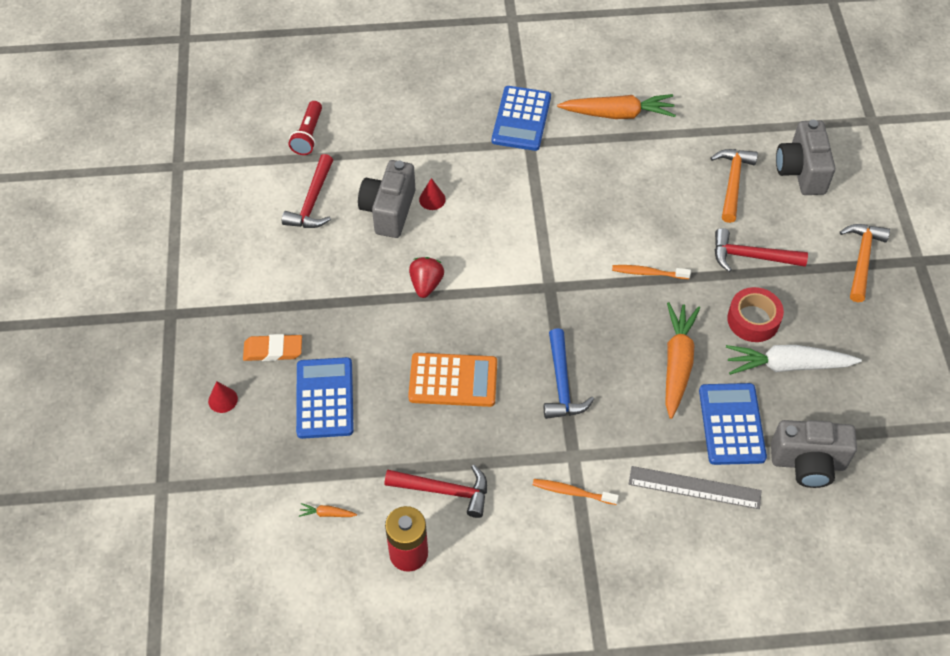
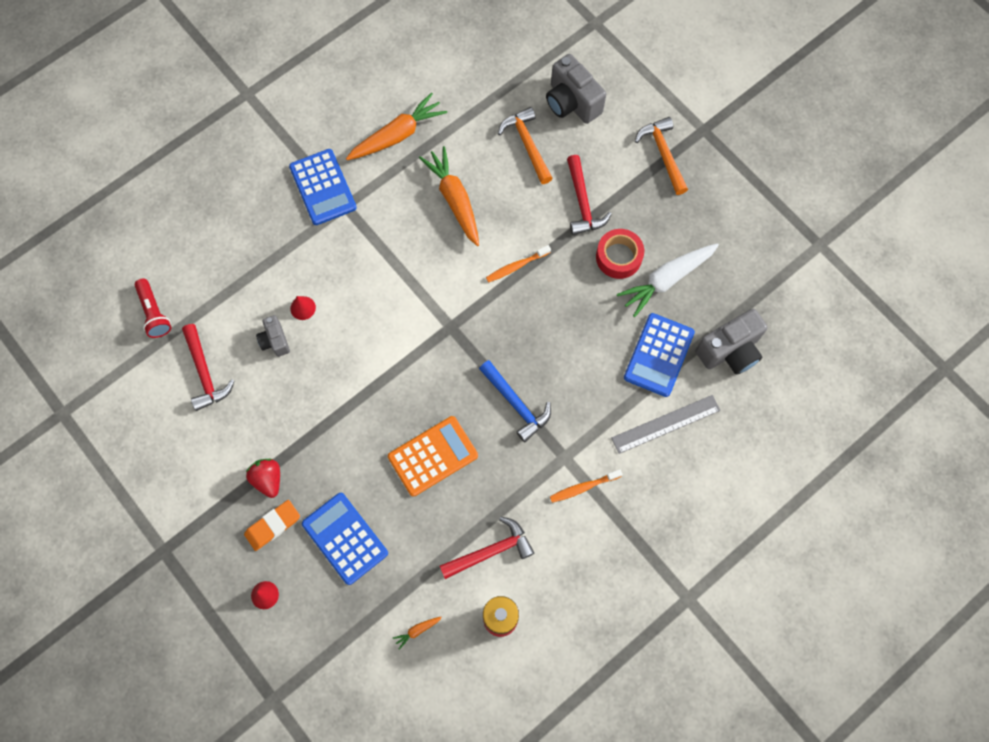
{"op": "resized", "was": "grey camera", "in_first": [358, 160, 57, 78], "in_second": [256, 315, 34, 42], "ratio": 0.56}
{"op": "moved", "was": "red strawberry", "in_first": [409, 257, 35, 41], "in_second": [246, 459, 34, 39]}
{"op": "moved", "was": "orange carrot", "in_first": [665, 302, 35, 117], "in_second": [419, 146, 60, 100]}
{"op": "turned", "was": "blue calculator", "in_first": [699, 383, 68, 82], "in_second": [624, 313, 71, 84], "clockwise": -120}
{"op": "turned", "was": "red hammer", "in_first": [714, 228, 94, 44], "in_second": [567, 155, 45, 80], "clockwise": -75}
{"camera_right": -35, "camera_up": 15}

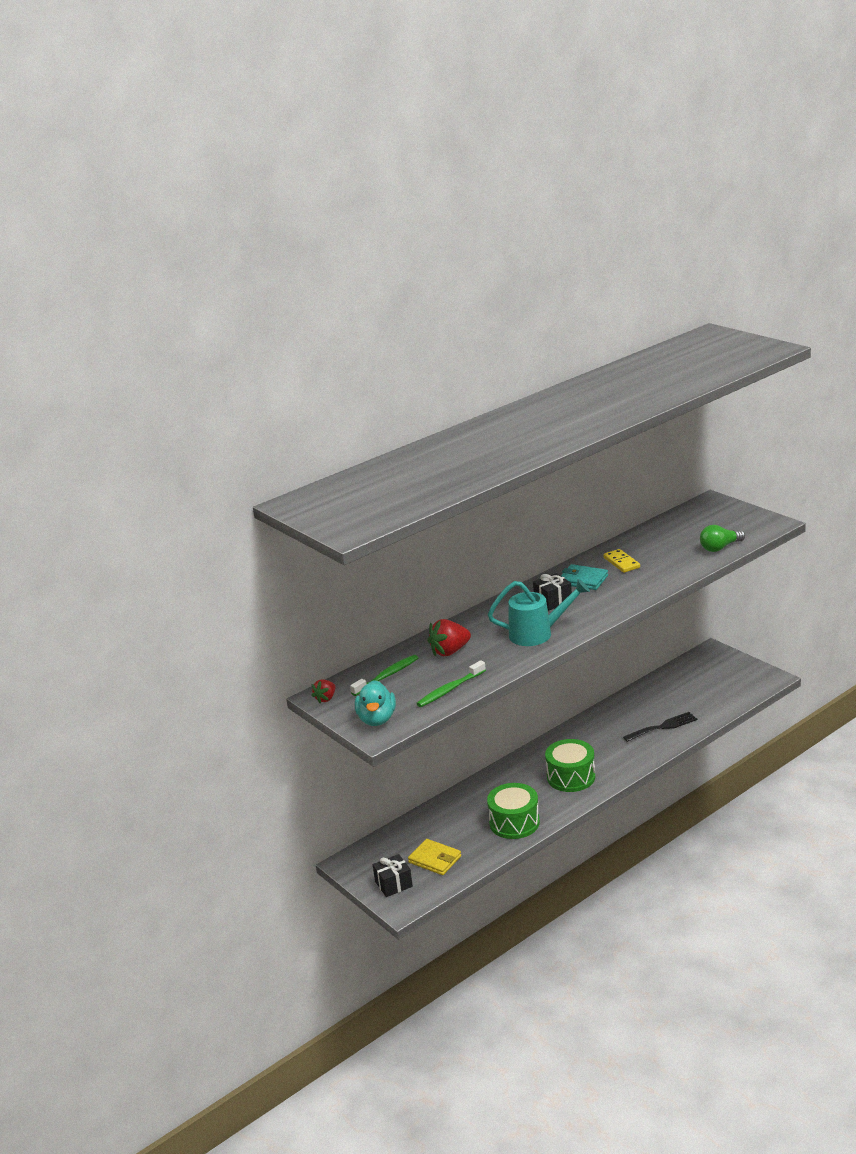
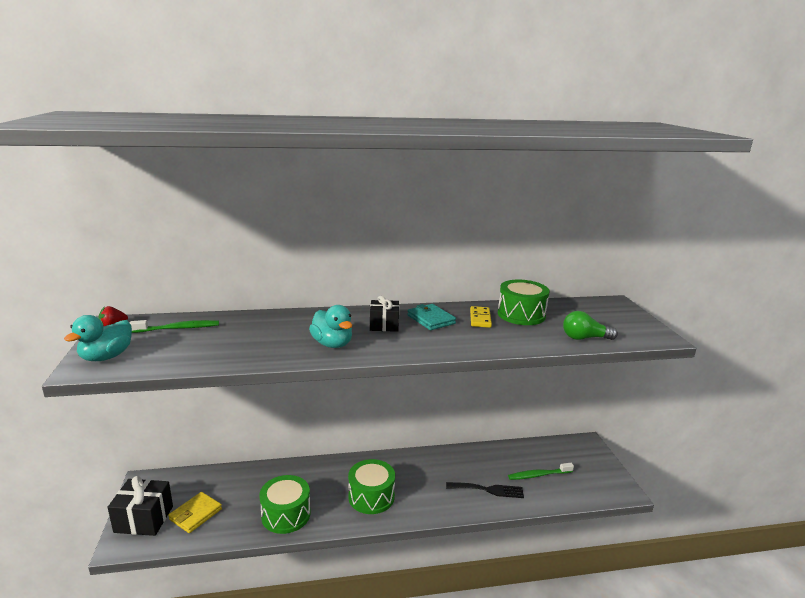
{"op": "resized", "was": "black gift", "in_first": [373, 854, 40, 43], "in_second": [108, 476, 65, 60], "ratio": 1.54}
{"op": "turned", "was": "yellow wallet", "in_first": [408, 839, 53, 36], "in_second": [168, 492, 54, 41], "clockwise": 60}
{"op": "moved", "was": "green toothbrush", "in_first": [416, 660, 70, 47], "in_second": [508, 463, 66, 17]}
{"op": "removed", "was": "red strawberry", "in_first": [427, 619, 44, 37]}
{"op": "replaced", "was": "turquoise watering can", "now": "turquoise duck", "in_first": [488, 579, 102, 67], "in_second": [309, 305, 43, 43]}
{"op": "added", "now": "green drum", "in_second": [498, 279, 52, 46]}
{"camera_right": 25, "camera_up": -5}

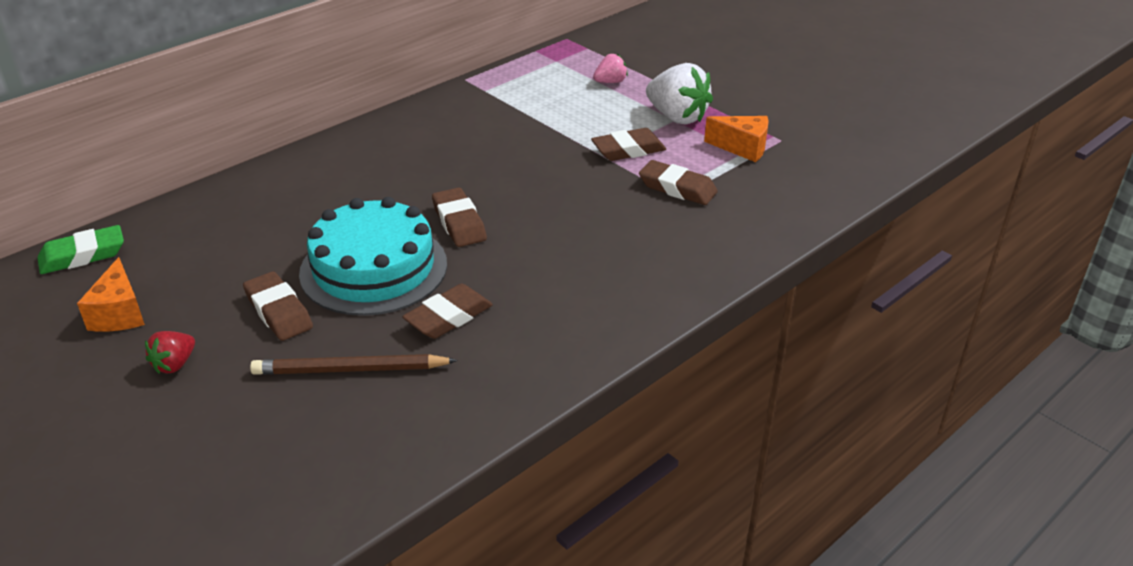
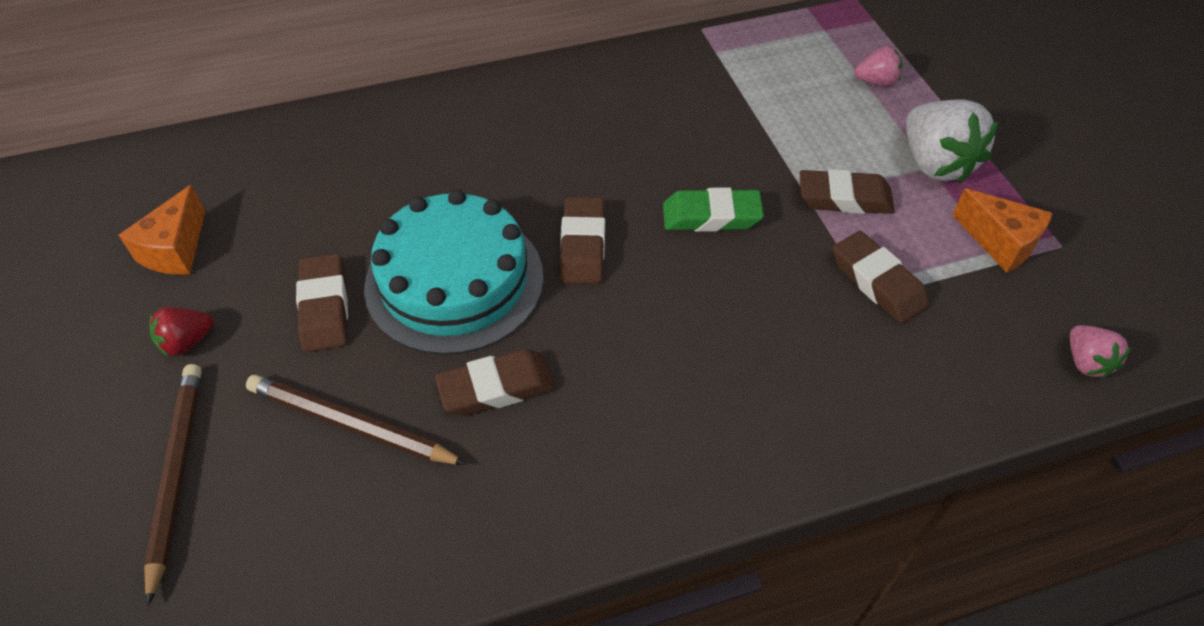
{"op": "moved", "was": "green eraser", "in_first": [38, 225, 86, 49], "in_second": [663, 188, 101, 44]}
{"op": "added", "now": "brown pencil", "in_second": [144, 364, 58, 242]}
{"op": "added", "now": "pink strawberry", "in_second": [1070, 325, 61, 54]}
{"camera_right": 25, "camera_up": 15}

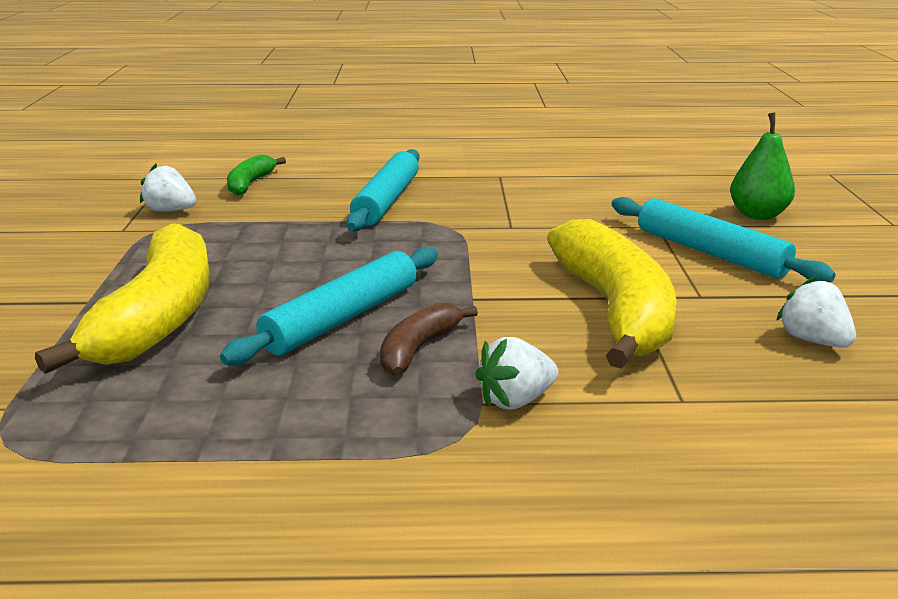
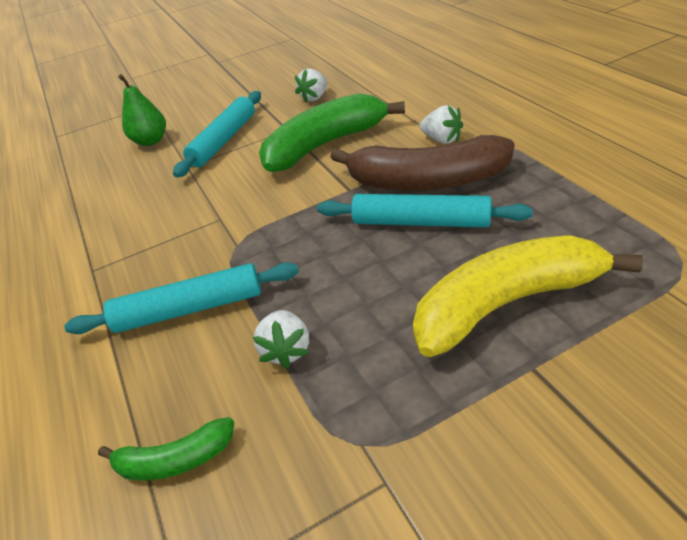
{"op": "moved", "was": "white strawberry", "in_first": [140, 164, 56, 48], "in_second": [253, 310, 56, 59]}
{"op": "resized", "was": "brown banana", "in_first": [380, 303, 98, 72], "in_second": [330, 135, 184, 56], "ratio": 2.05}
{"op": "recoloured", "was": "yellow banana", "now": "green banana", "in_first": [547, 219, 130, 150], "in_second": [259, 93, 146, 79]}
{"camera_right": -110, "camera_up": 15}

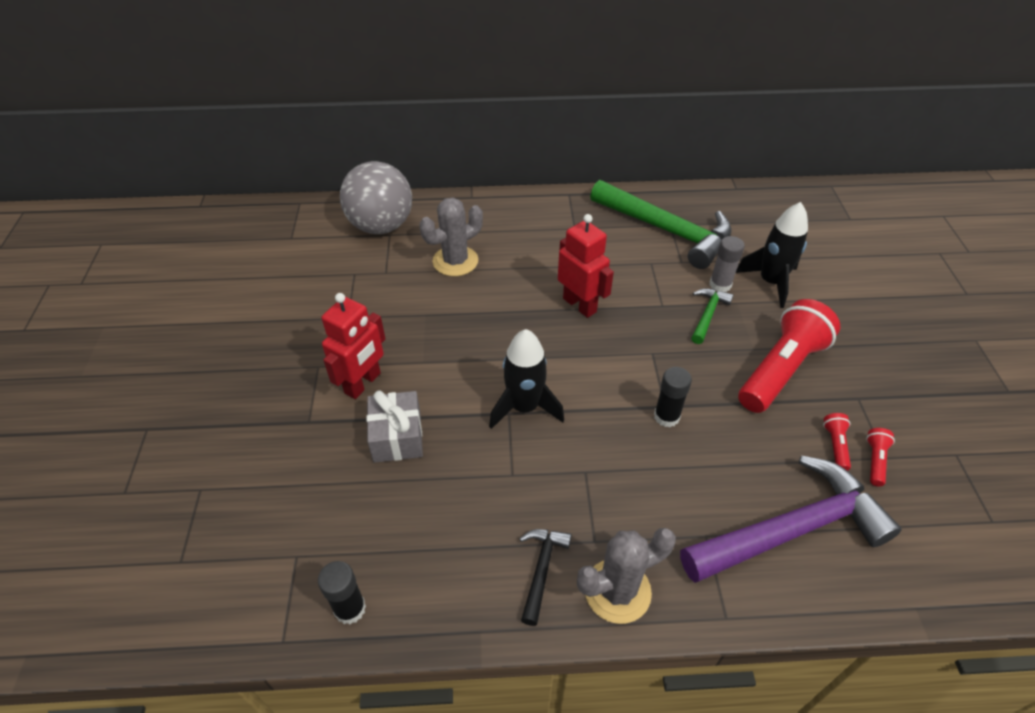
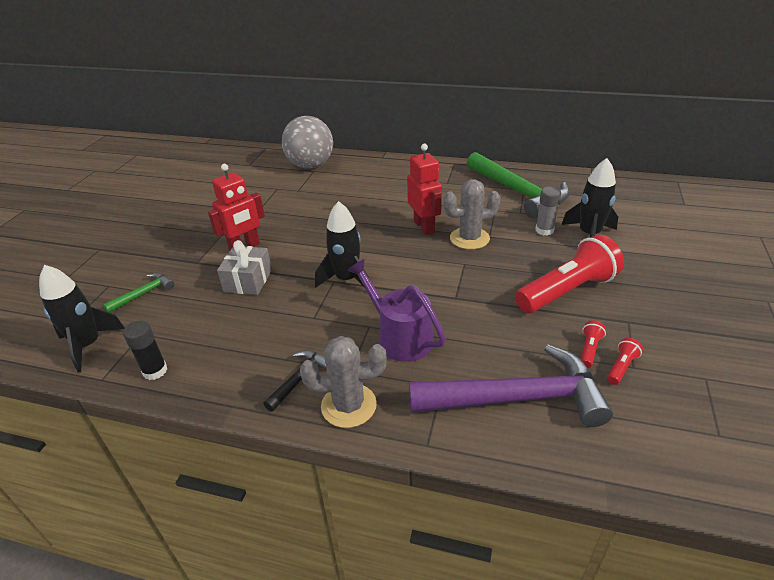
{"op": "moved", "was": "grey cactus", "in_first": [419, 198, 64, 78], "in_second": [443, 179, 58, 71]}
{"op": "removed", "was": "black glue stick", "in_first": [654, 367, 38, 60]}
{"op": "moved", "was": "green hammer", "in_first": [691, 288, 42, 56], "in_second": [103, 273, 71, 40]}
{"op": "added", "now": "black rocket", "in_second": [39, 265, 86, 108]}
{"op": "added", "now": "purple watering can", "in_second": [347, 259, 99, 103]}
{"camera_right": 20, "camera_up": -10}

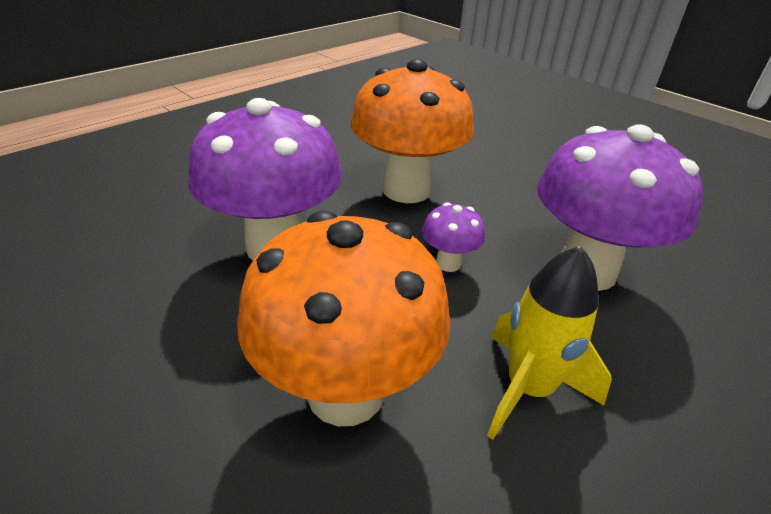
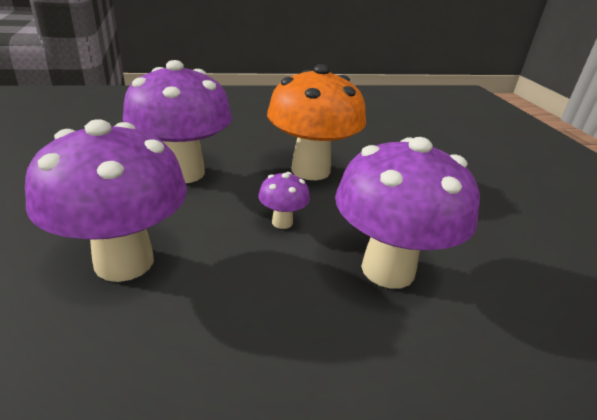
{"op": "recoloured", "was": "orange mushroom", "now": "purple mushroom", "in_first": [237, 210, 214, 216], "in_second": [25, 119, 162, 163]}
{"op": "removed", "was": "yellow rocket", "in_first": [487, 246, 125, 194]}
{"camera_right": 30, "camera_up": -5}

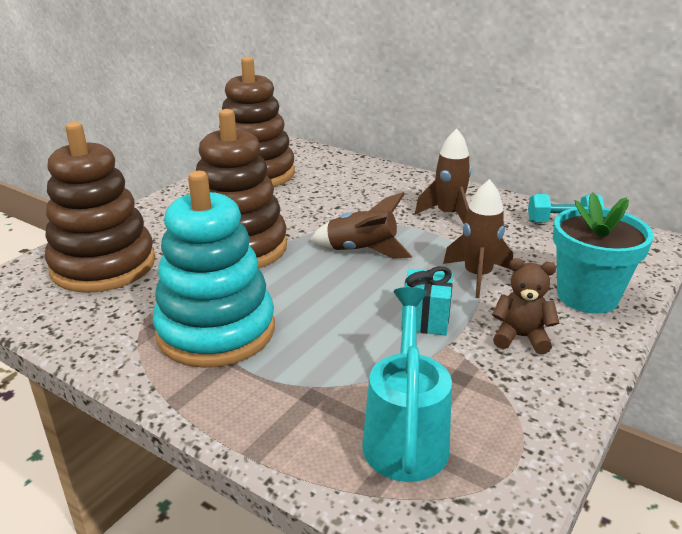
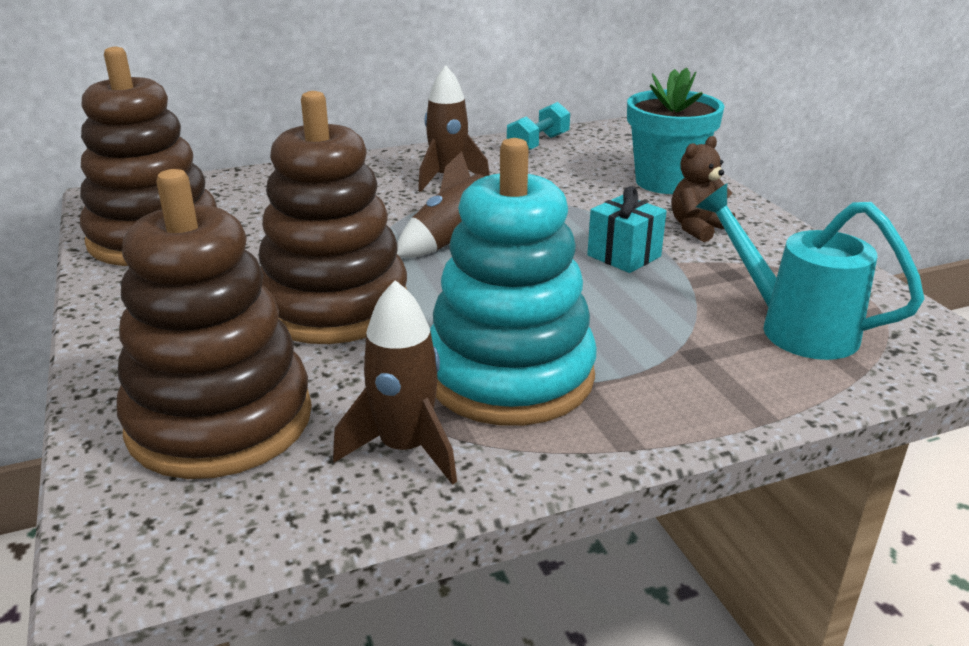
{"op": "moved", "was": "brown rocket", "in_first": [443, 179, 70, 119], "in_second": [333, 280, 124, 205]}
{"camera_right": -55, "camera_up": 0}

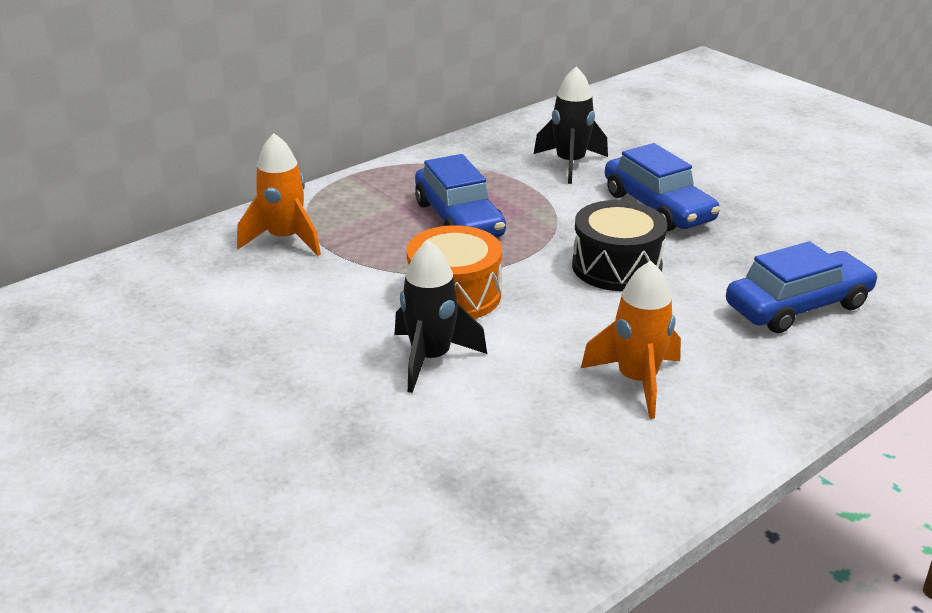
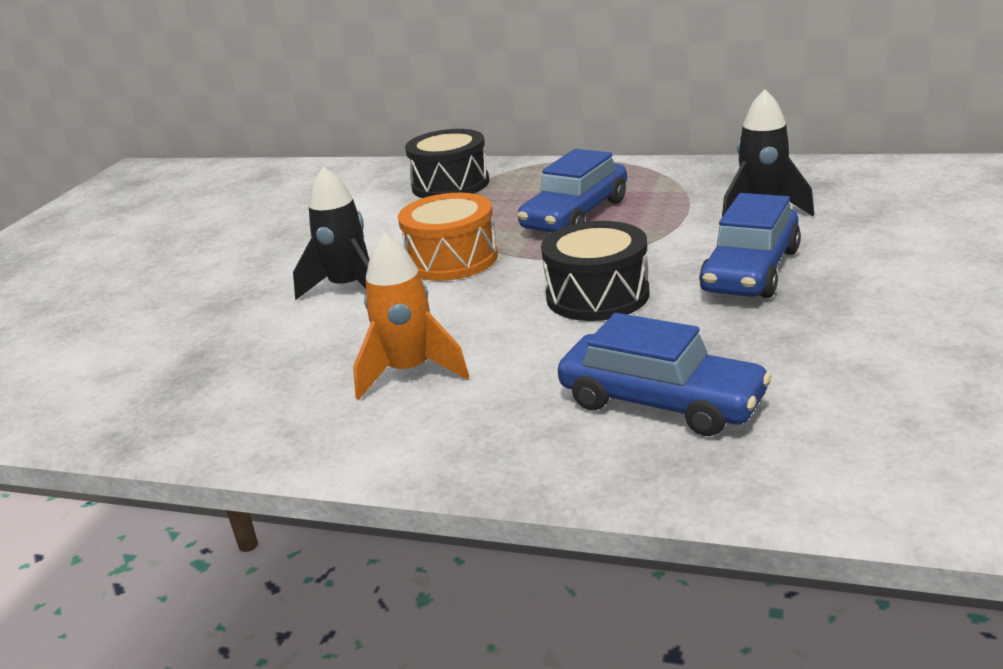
{"op": "replaced", "was": "orange rocket", "now": "black drum", "in_first": [237, 133, 84, 123], "in_second": [405, 129, 84, 69]}
{"camera_right": 60, "camera_up": -5}

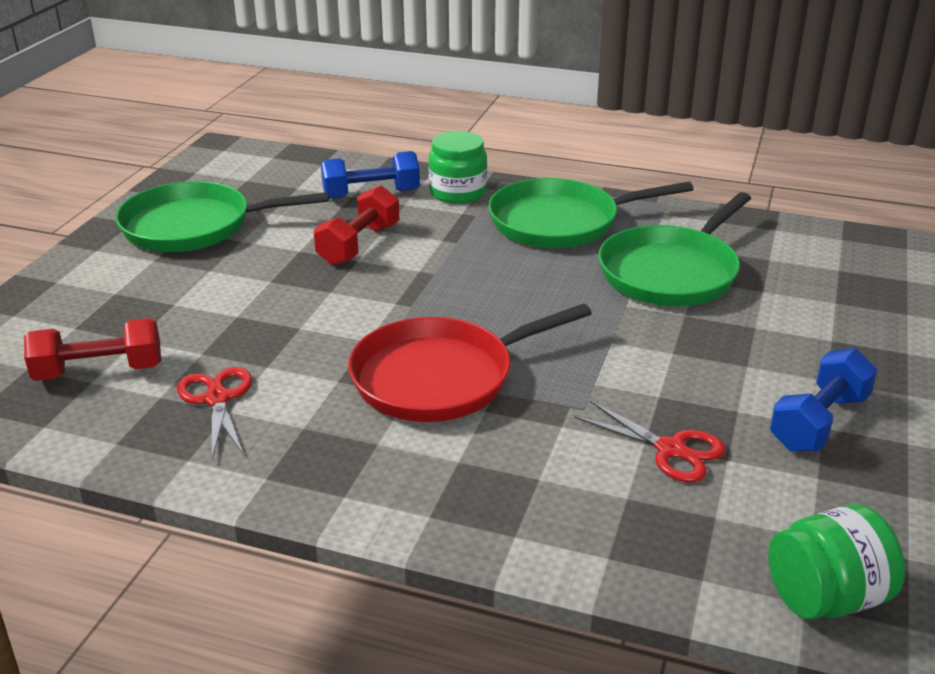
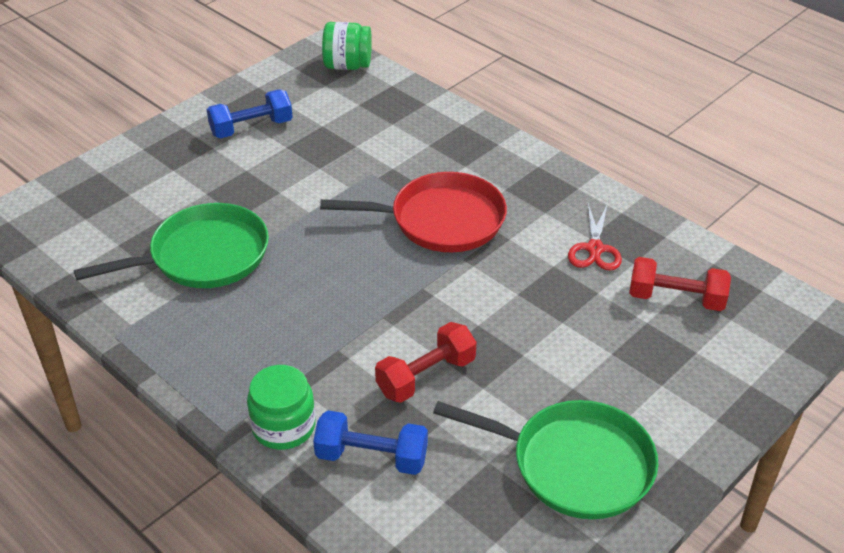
{"op": "removed", "was": "green pan", "in_first": [488, 178, 205, 70]}
{"op": "removed", "was": "red scissors", "in_first": [574, 401, 152, 81]}
{"camera_right": -155, "camera_up": 10}

